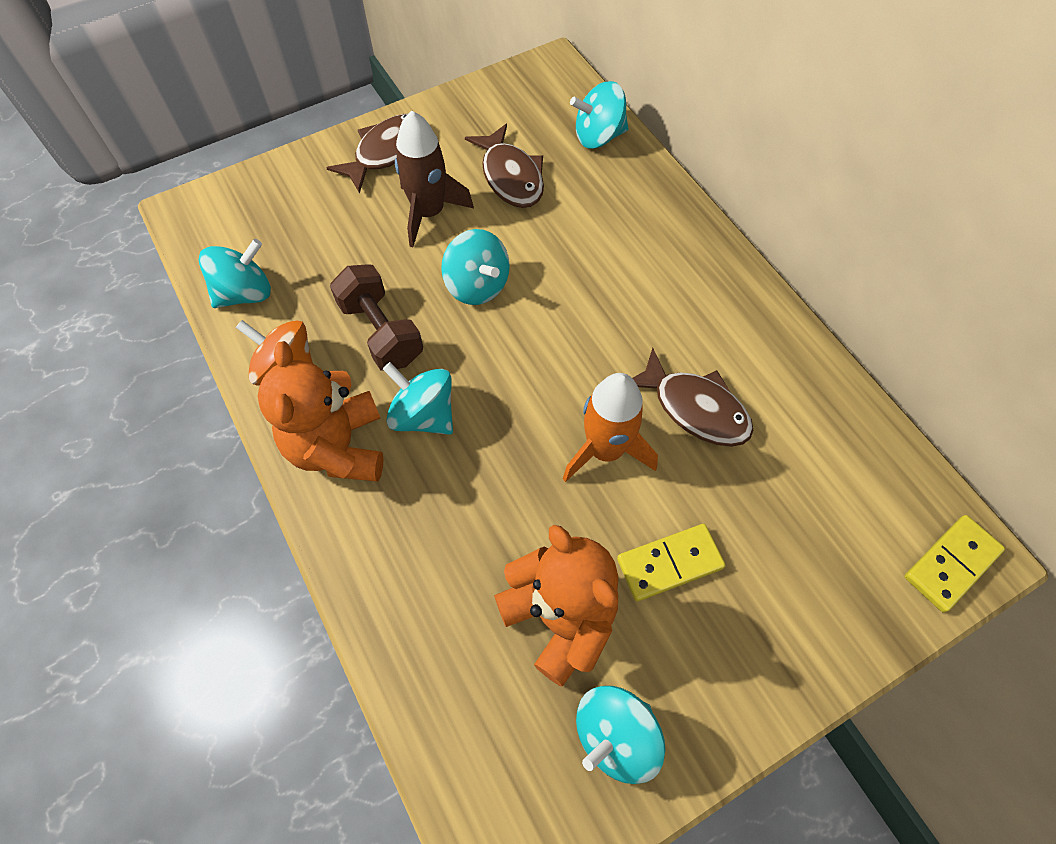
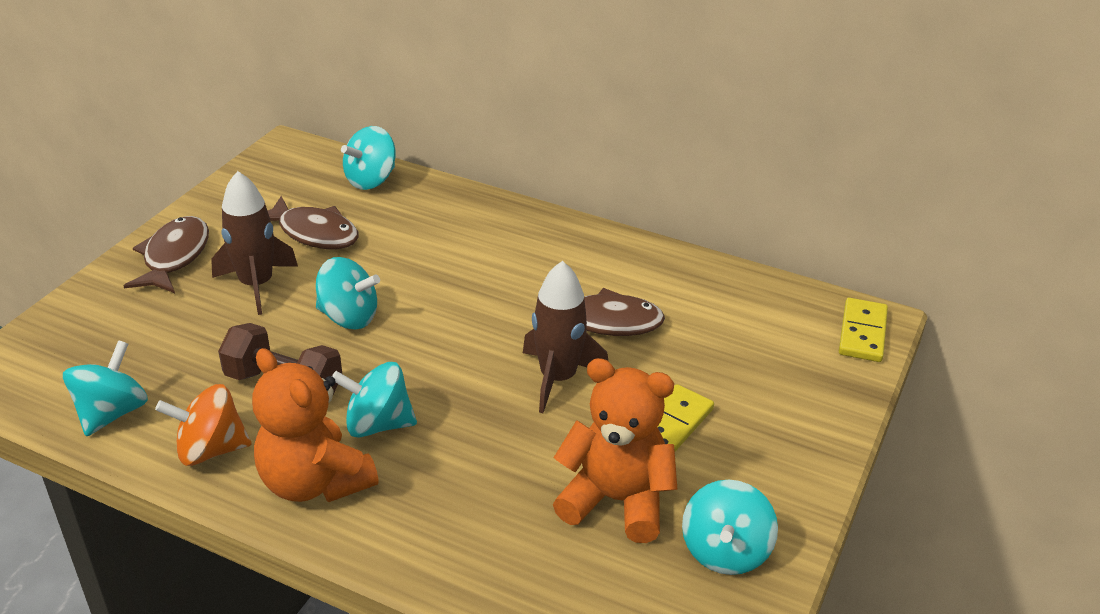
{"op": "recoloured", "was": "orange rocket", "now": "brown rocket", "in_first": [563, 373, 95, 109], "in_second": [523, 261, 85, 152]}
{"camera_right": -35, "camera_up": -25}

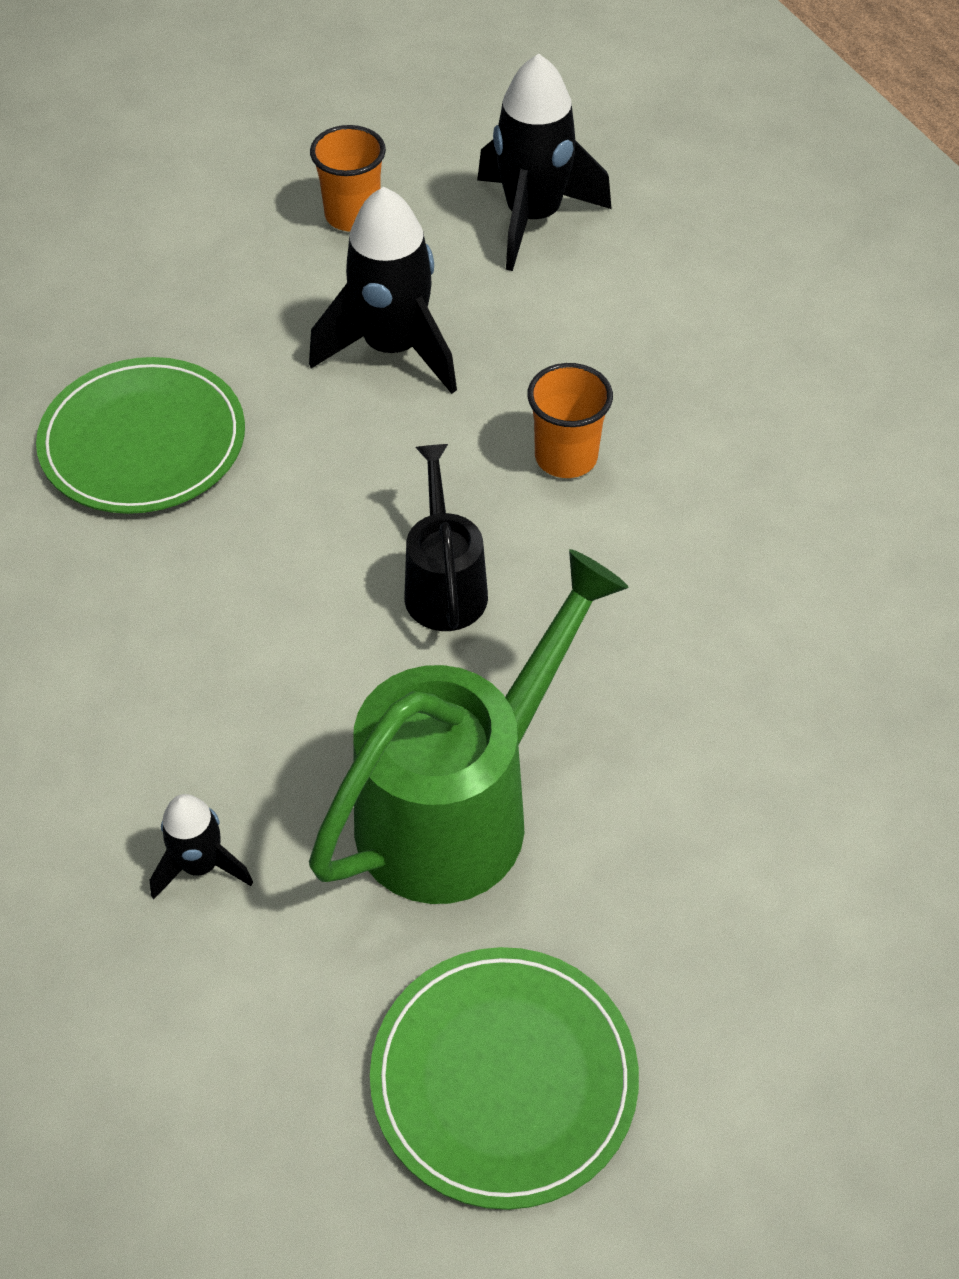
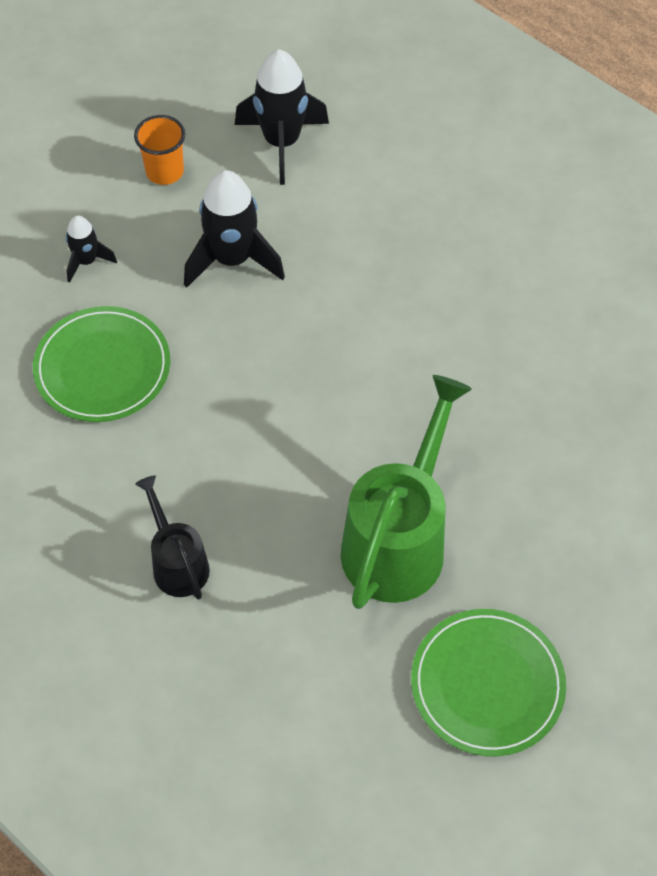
{"op": "moved", "was": "black rocket", "in_first": [150, 794, 103, 105], "in_second": [66, 216, 51, 67]}
{"op": "moved", "was": "black watering can", "in_first": [404, 444, 84, 187], "in_second": [135, 475, 75, 125]}
{"op": "removed", "was": "orange cup", "in_first": [527, 363, 86, 115]}
{"camera_right": -20, "camera_up": 5}

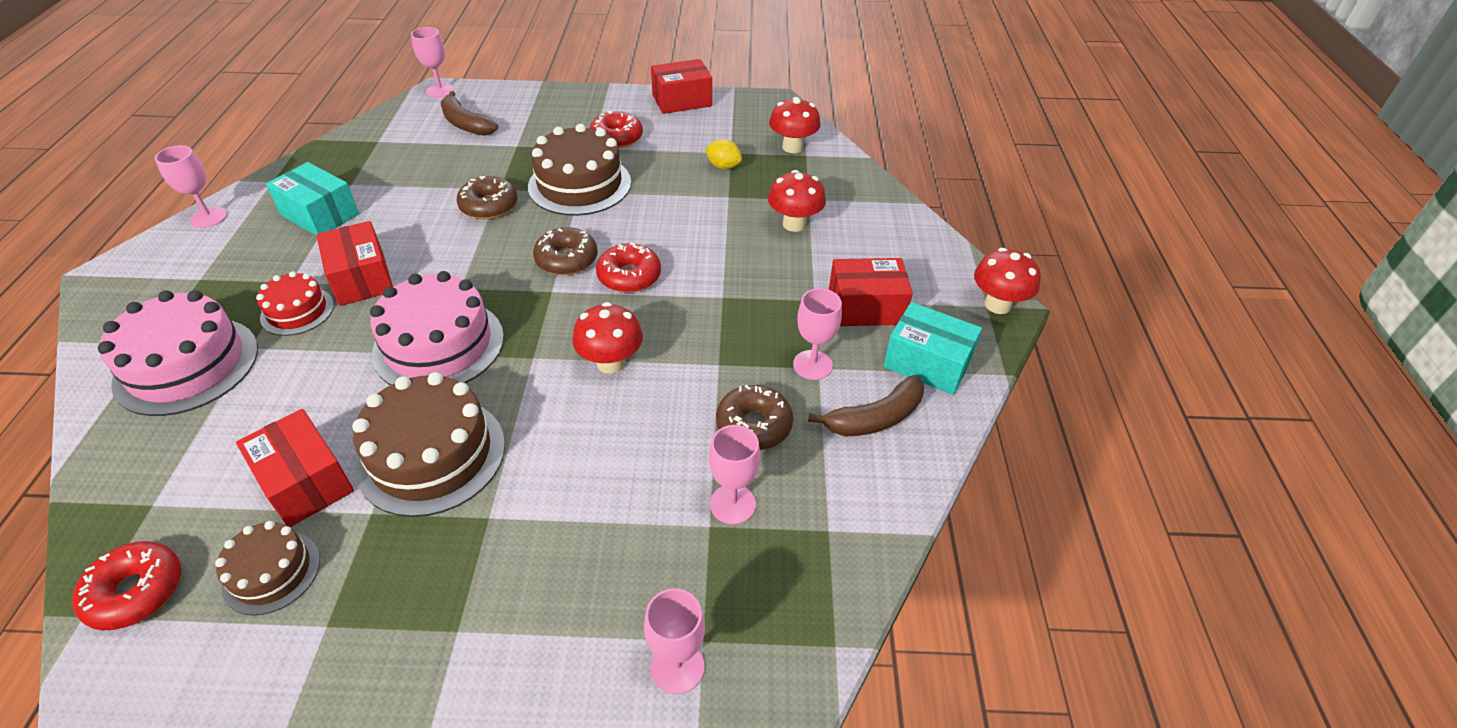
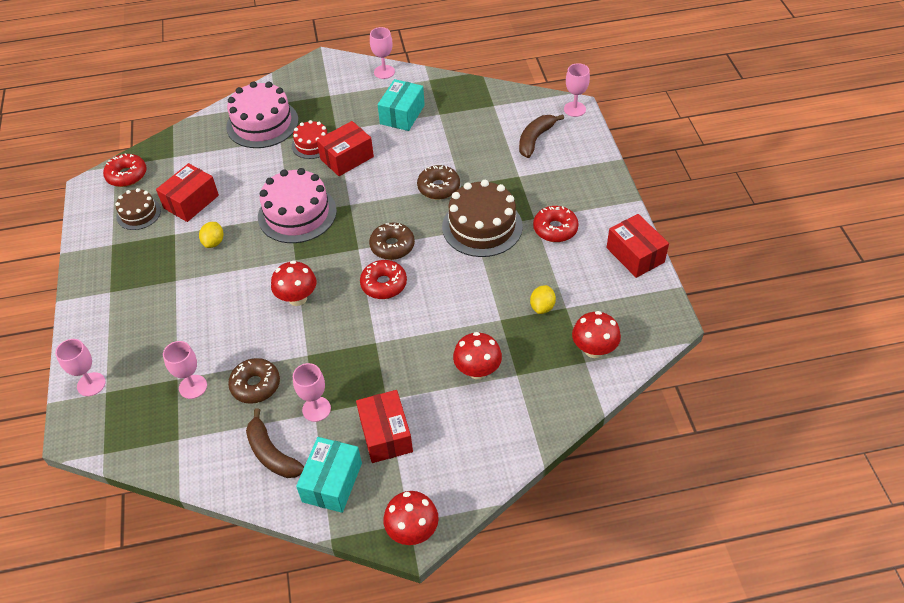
{"op": "replaced", "was": "brown cake", "now": "yellow lemon", "in_first": [352, 372, 153, 145], "in_second": [199, 222, 24, 26]}
{"camera_right": 80, "camera_up": 5}

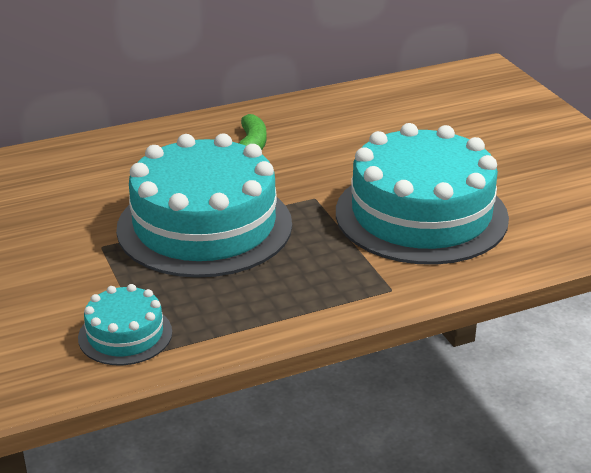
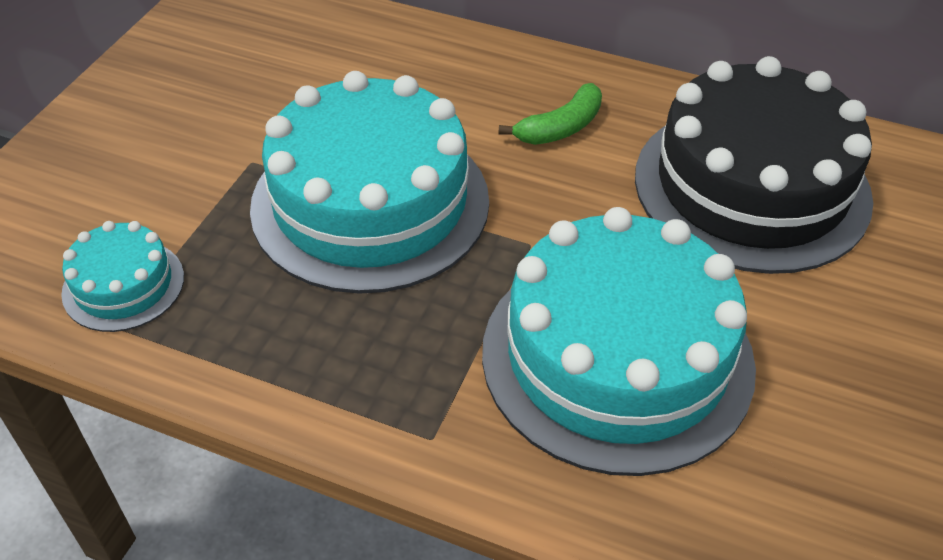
{"op": "added", "now": "black cake", "in_second": [635, 56, 238, 218]}
{"camera_right": 45, "camera_up": 15}

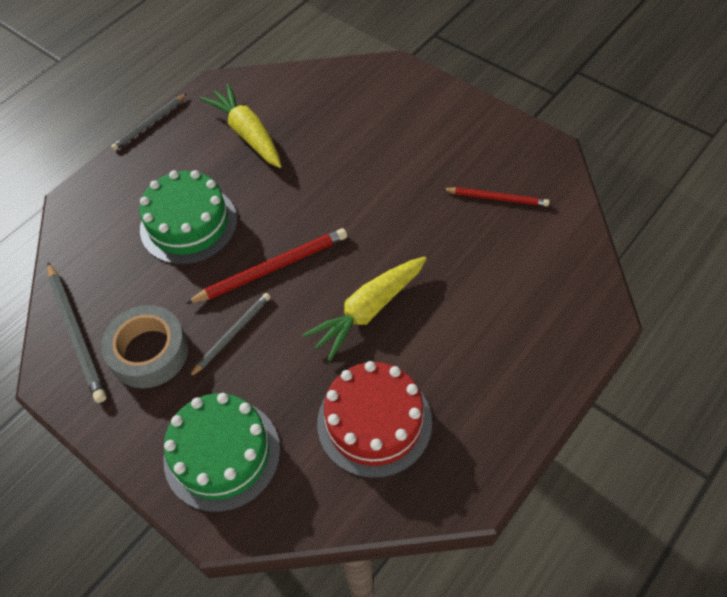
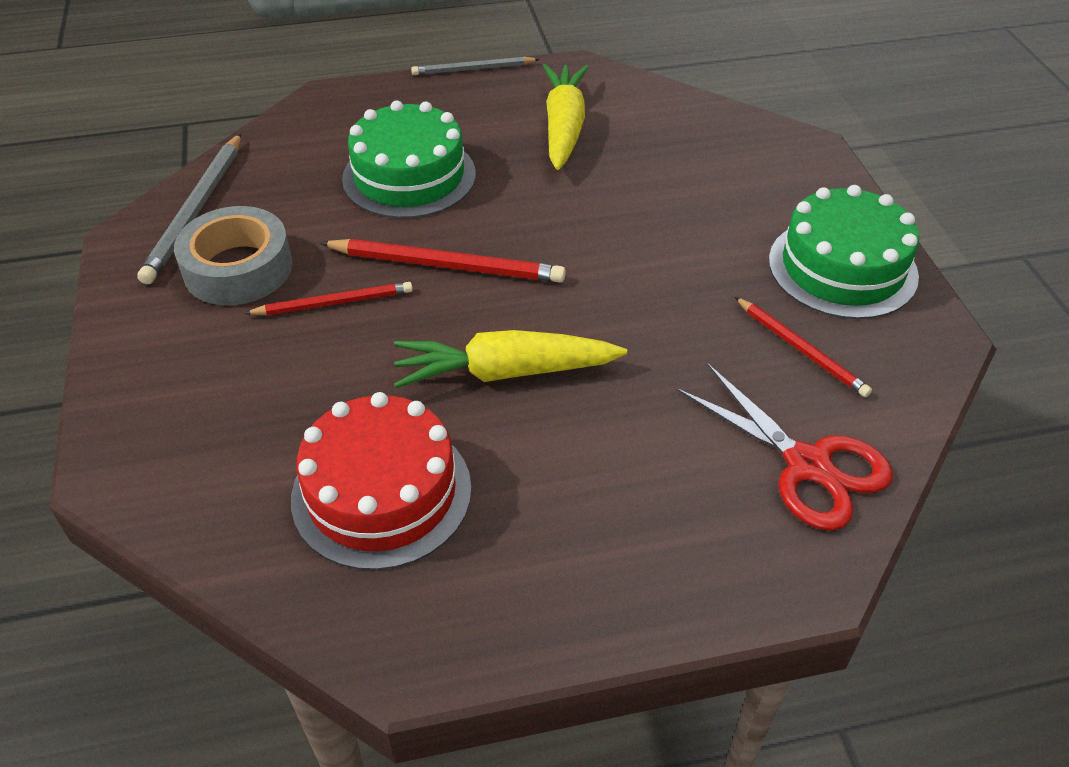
{"op": "moved", "was": "green cake", "in_first": [164, 393, 116, 119], "in_second": [769, 185, 150, 134]}
{"op": "recoloured", "was": "grey pencil", "now": "red pencil", "in_first": [188, 293, 83, 85], "in_second": [244, 282, 169, 33]}
{"op": "added", "now": "red scissors", "in_second": [675, 363, 218, 168]}
{"camera_right": 35, "camera_up": -10}

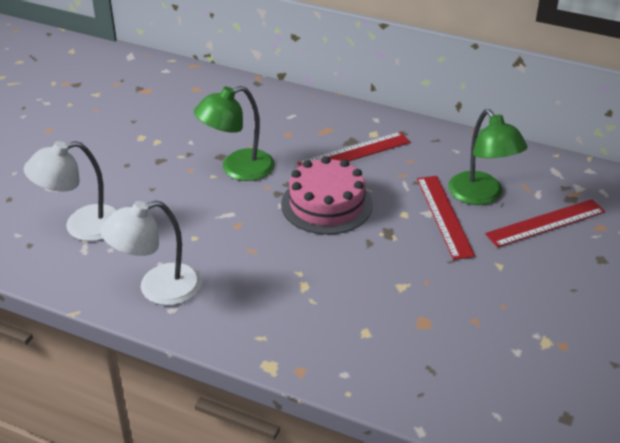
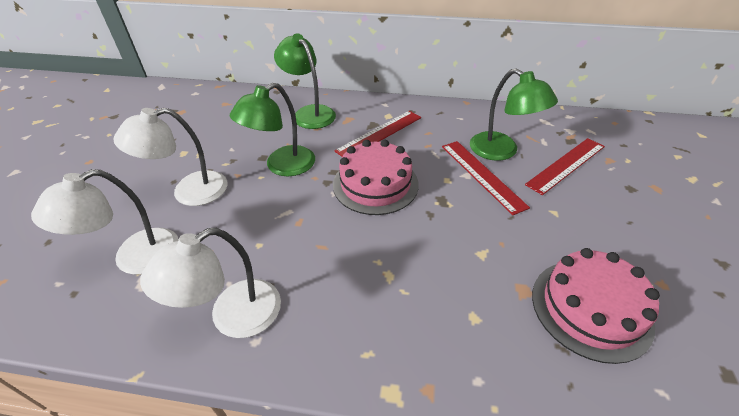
{"op": "added", "now": "white lamp", "in_second": [113, 108, 115, 98]}
{"op": "added", "now": "green lamp", "in_second": [274, 33, 62, 96]}
{"op": "added", "now": "pink cake", "in_second": [532, 248, 128, 116]}
{"camera_right": -15, "camera_up": 5}

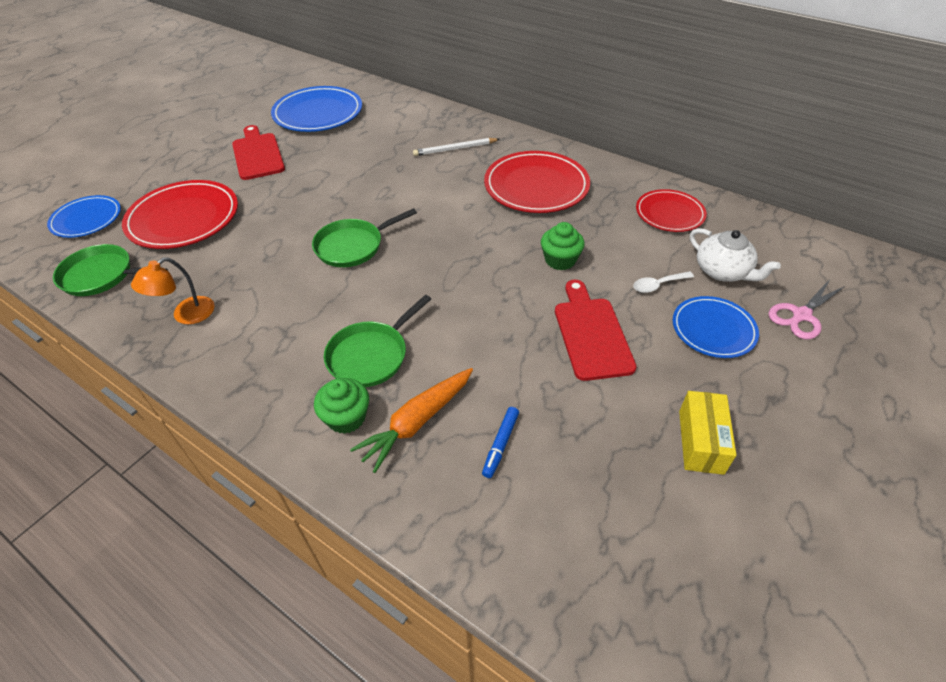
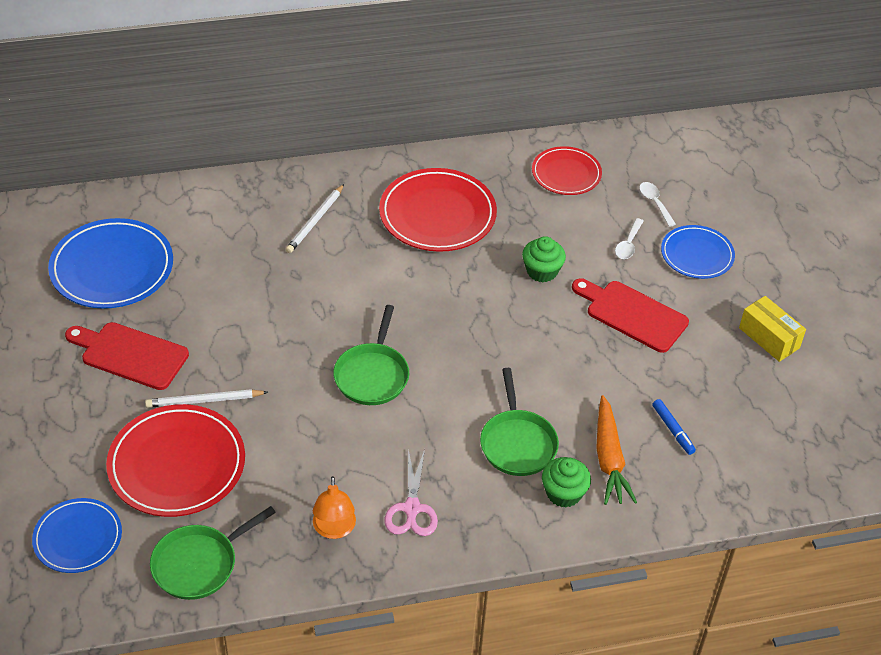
{"op": "replaced", "was": "white teapot", "now": "white spoon", "in_first": [690, 228, 91, 54], "in_second": [639, 182, 37, 45]}
{"op": "moved", "was": "pink scissors", "in_first": [768, 279, 77, 60], "in_second": [385, 449, 53, 87]}
{"op": "added", "now": "white pencil", "in_second": [145, 389, 123, 19]}
{"camera_right": -50, "camera_up": 0}

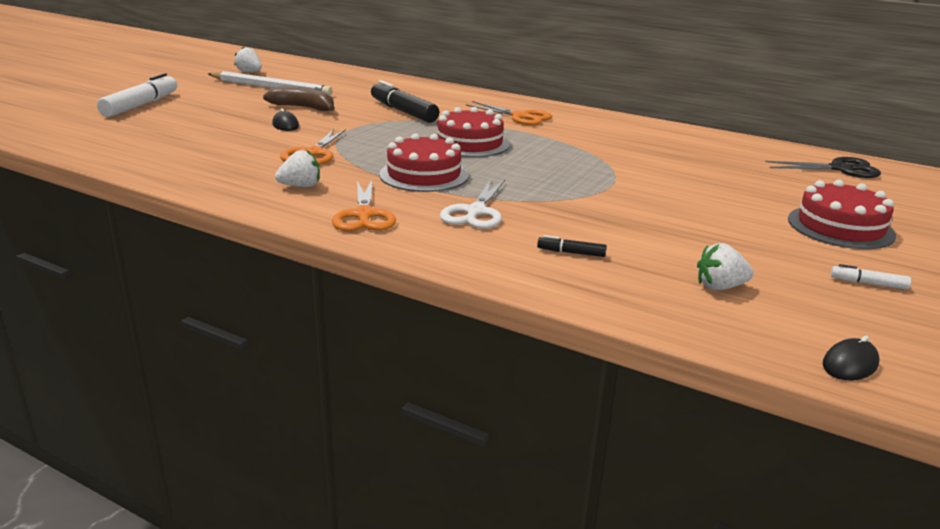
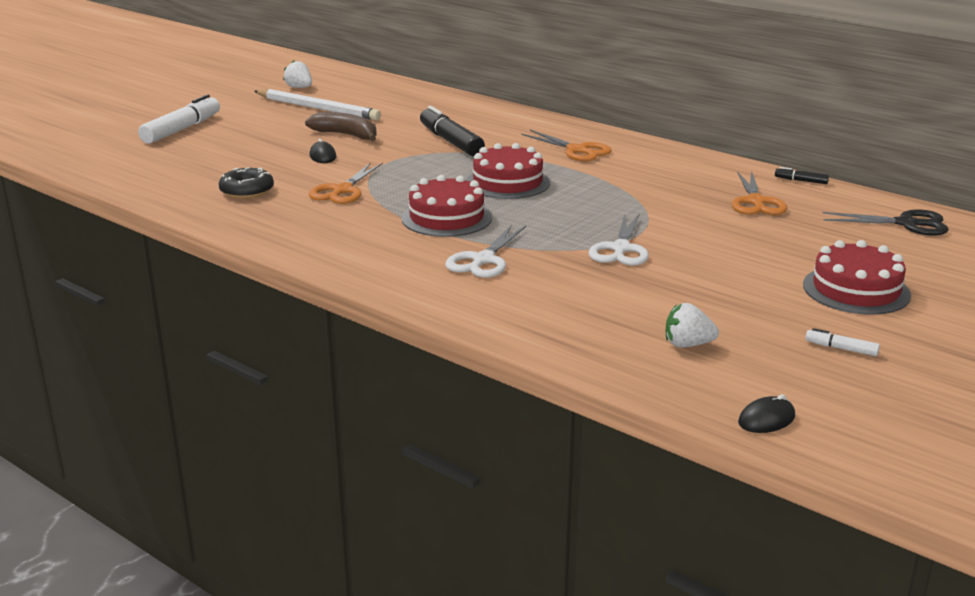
{"op": "removed", "was": "white strawberry", "in_first": [275, 150, 45, 37]}
{"op": "moved", "was": "orange scissors", "in_first": [332, 180, 64, 51], "in_second": [732, 171, 56, 44]}
{"op": "moved", "was": "black marker", "in_first": [537, 235, 70, 22], "in_second": [775, 167, 54, 17]}
{"op": "added", "now": "black donut", "in_second": [219, 167, 55, 32]}
{"op": "added", "now": "white scissors", "in_second": [589, 213, 60, 53]}
{"camera_right": 10, "camera_up": 0}

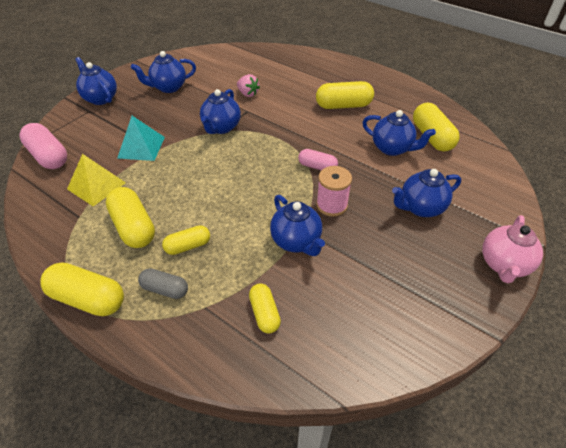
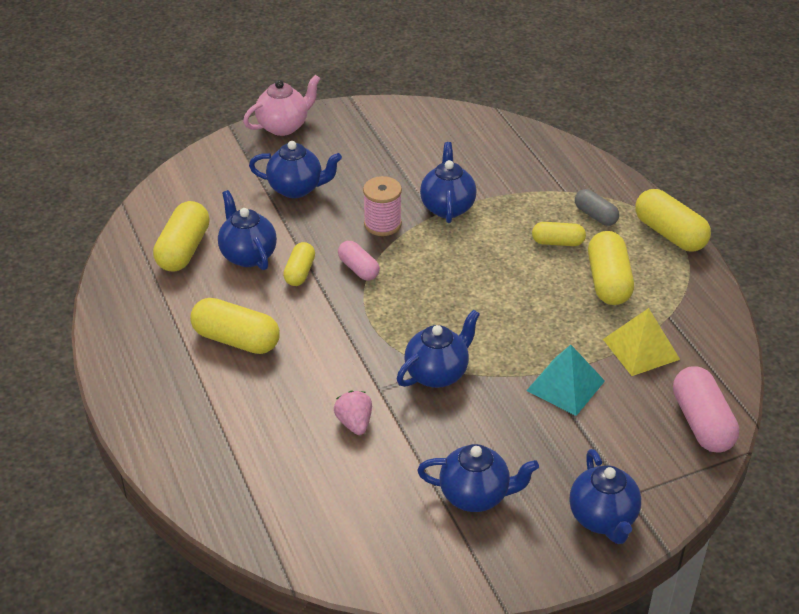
{"op": "moved", "was": "yellow capsule", "in_first": [249, 283, 32, 51], "in_second": [283, 242, 32, 44]}
{"camera_right": -150, "camera_up": -5}

